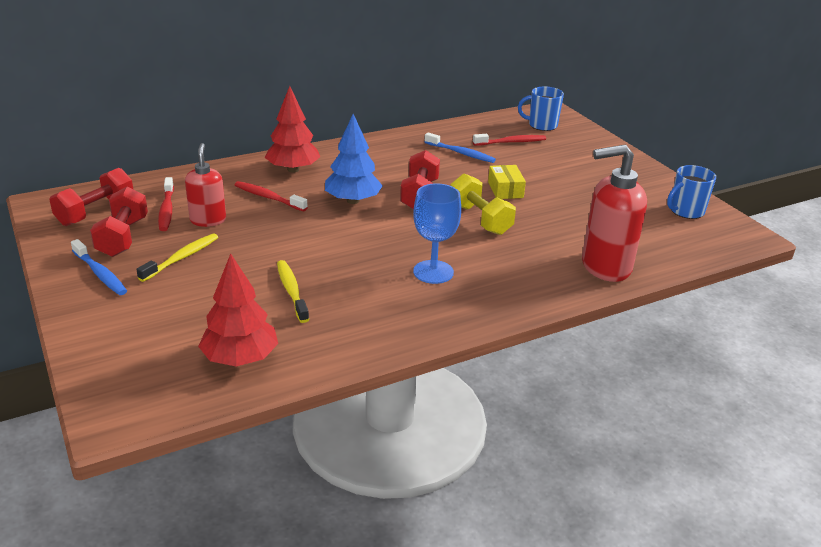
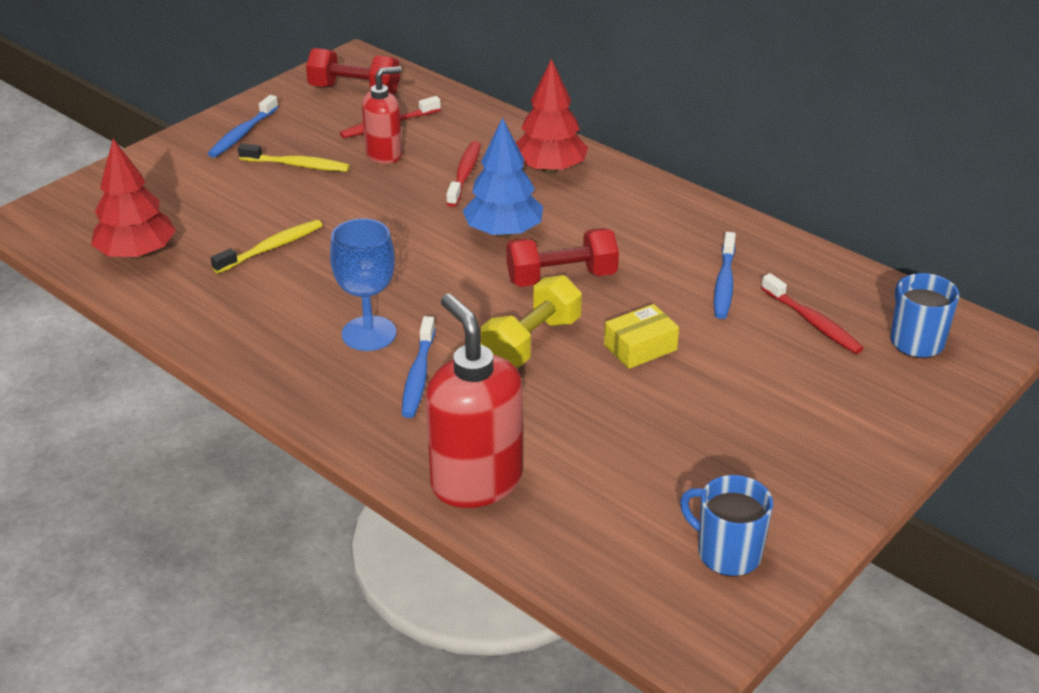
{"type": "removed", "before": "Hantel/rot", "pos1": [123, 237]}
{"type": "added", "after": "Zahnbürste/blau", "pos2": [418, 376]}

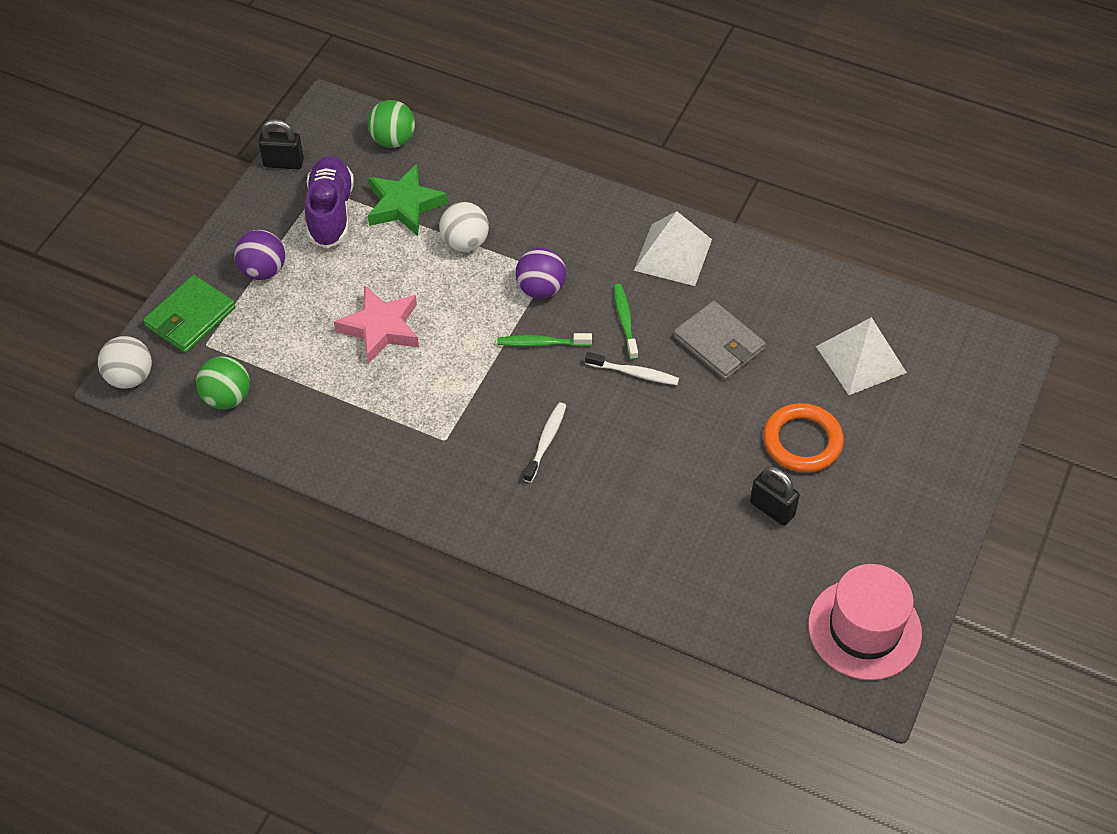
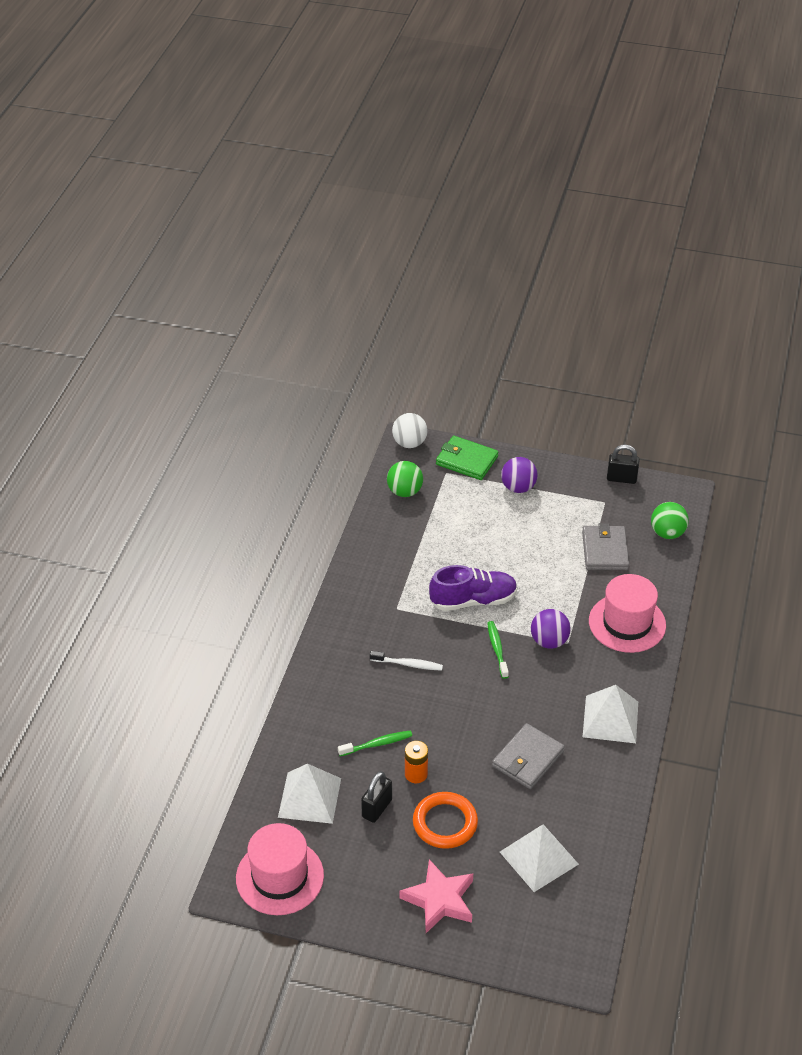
{"type": "turned", "before": "Vorhängeschloss/schwarz", "pos1": [283, 163], "pos2": [621, 478], "turn": -75}
{"type": "moved", "before": "Schuh/lila", "pos1": [330, 212], "pos2": [473, 600]}
{"type": "replaced", "before": "Stern/grün", "after": "Geldbörse/grau", "pos1": [404, 205], "pos2": [605, 550]}
{"type": "removed", "before": "Ball/weiß", "pos1": [465, 243]}
{"type": "moved", "before": "Zahnbürste/grün", "pos1": [625, 321], "pos2": [377, 744]}
{"type": "moved", "before": "Stern/rosa", "pos1": [381, 328], "pos2": [439, 900]}
{"type": "removed", "before": "Zahnbürste/weiß", "pos1": [634, 373]}
{"type": "added", "after": "Hut/rosa", "pos2": [627, 623]}
{"type": "added", "after": "Batterie/orange", "pos2": [416, 774]}
{"type": "added", "after": "Pyramide/weiß", "pos2": [309, 797]}

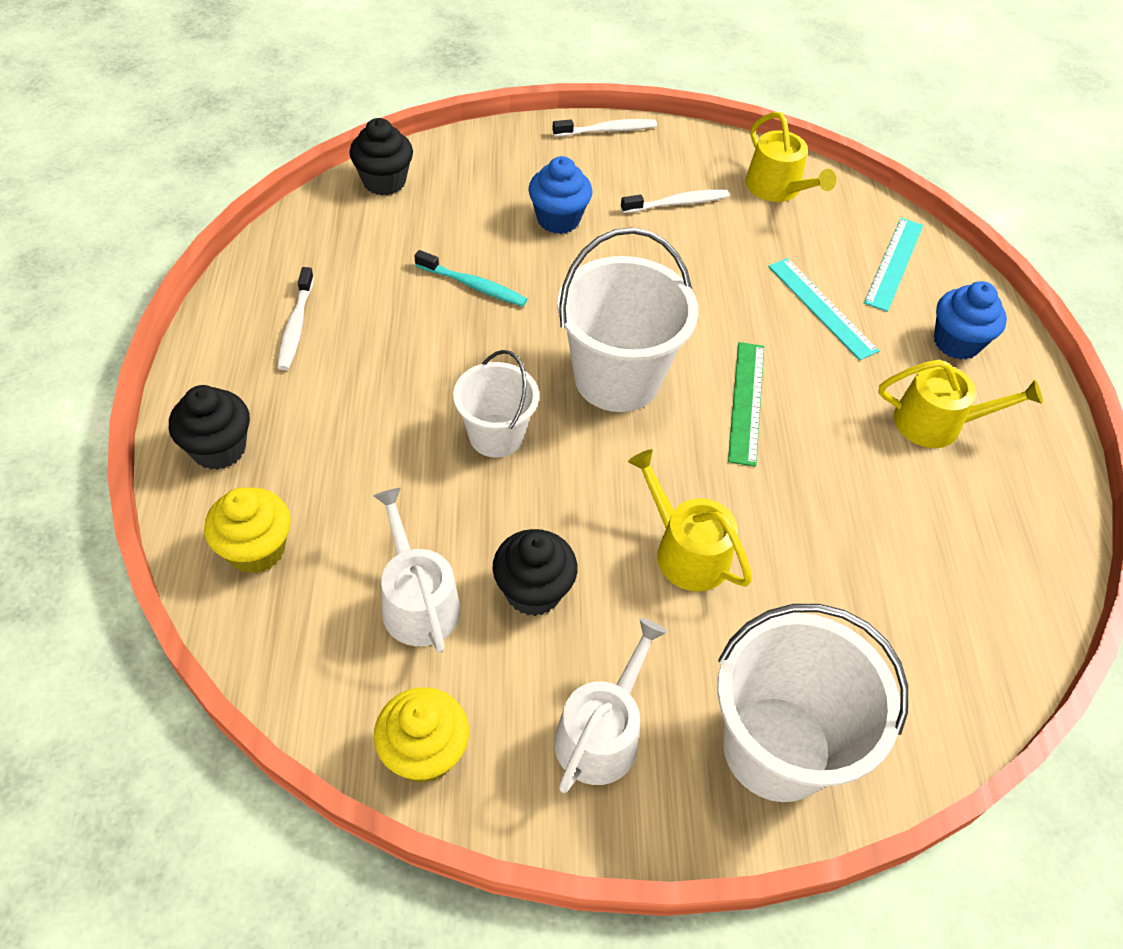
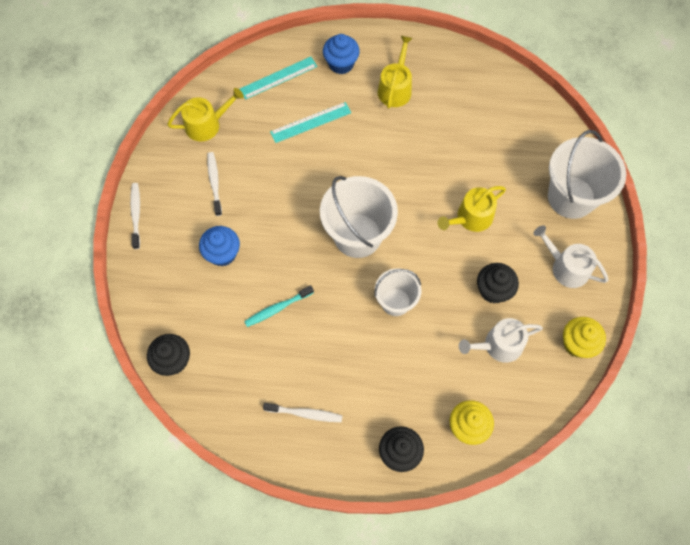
{"type": "turned", "before": "Lineal/türkis", "pos1": [894, 263], "pos2": [278, 77], "turn": -60}
{"type": "turned", "before": "Zahnbürste/türkis", "pos1": [472, 285], "pos2": [278, 308], "turn": -150}
{"type": "removed", "before": "Lineal/grün", "pos1": [746, 402]}

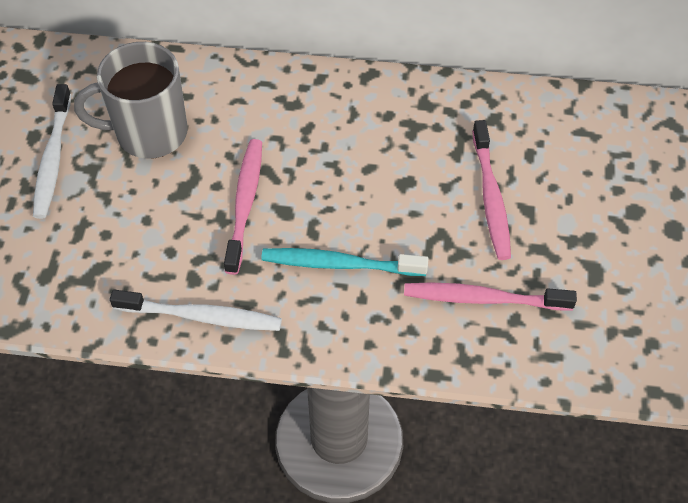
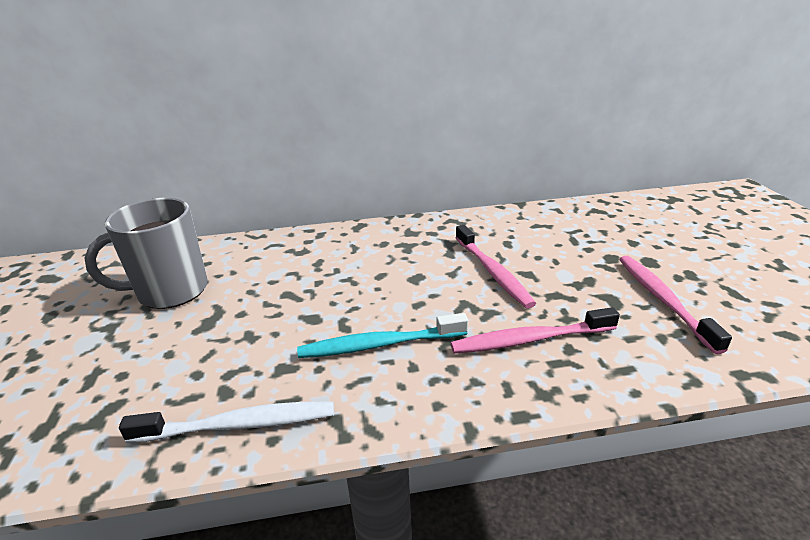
{"type": "removed", "before": "Zahnbürste/weiß", "pos1": [53, 158]}
{"type": "moved", "before": "Zahnbürste/rosa", "pos1": [245, 204], "pos2": [663, 300]}

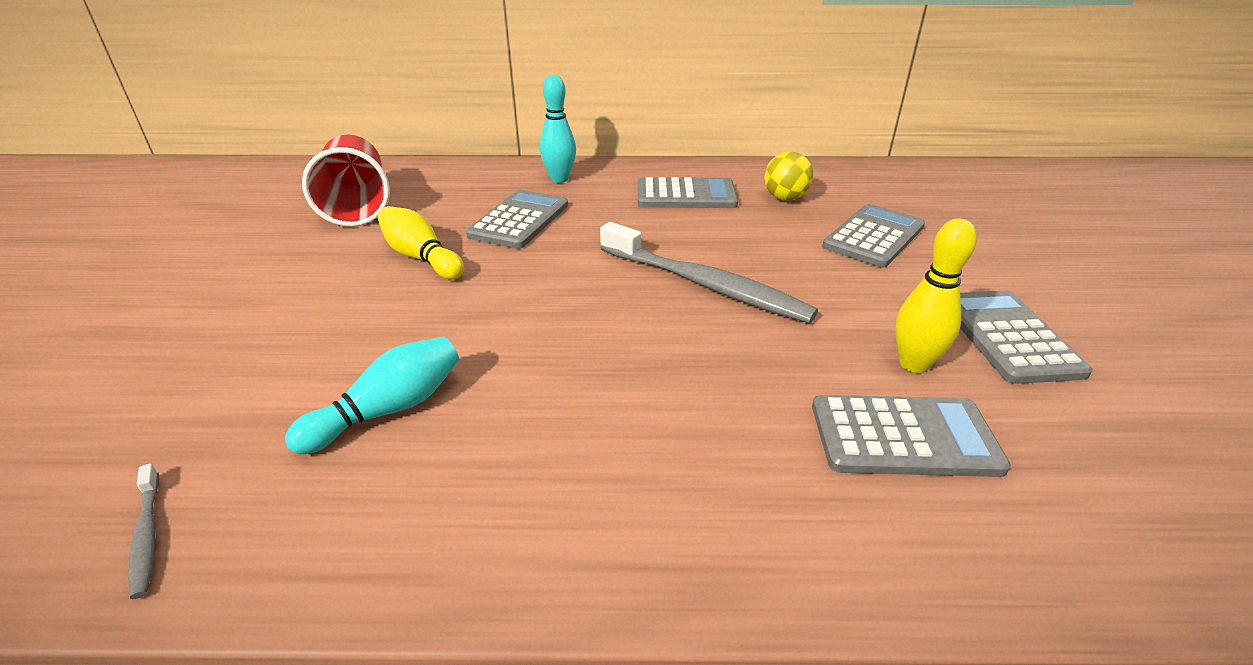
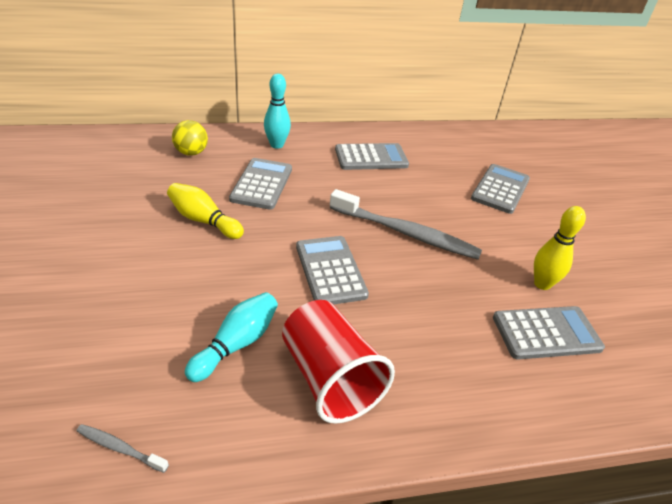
{"type": "moved", "before": "Becher/rot", "pos1": [357, 206], "pos2": [330, 378]}
{"type": "moved", "before": "Ball/gelb", "pos1": [785, 198], "pos2": [191, 153]}
{"type": "moved", "before": "Taschenrechner/grau", "pos1": [1008, 336], "pos2": [330, 270]}
{"type": "turned", "before": "Zahnbürste/grau", "pos1": [147, 536], "pos2": [120, 448], "turn": 150}

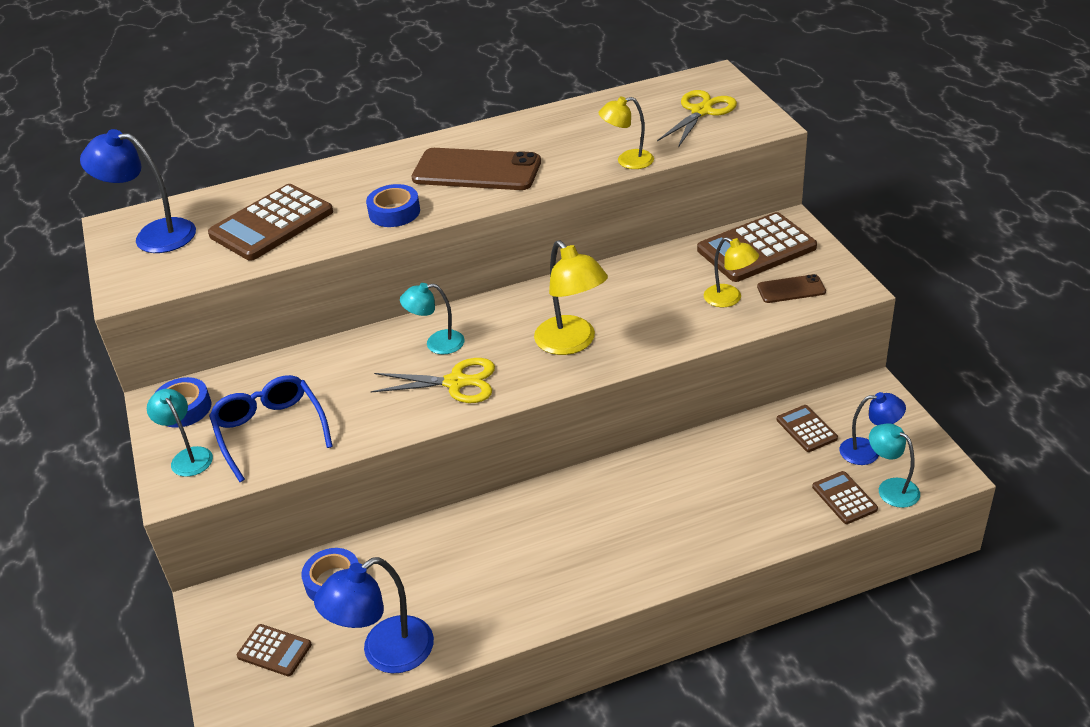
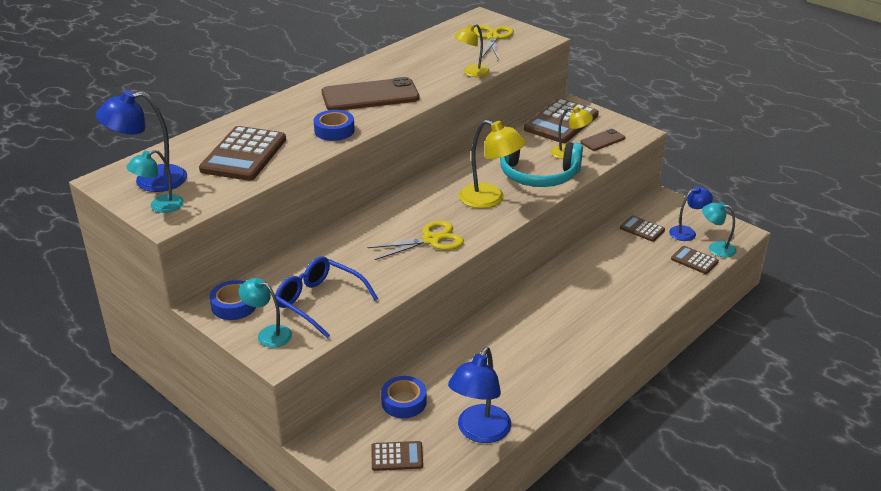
{"type": "moved", "before": "Lampe/türkis", "pos1": [437, 343], "pos2": [160, 206]}
{"type": "added", "after": "Kopfhörer/türkis", "pos2": [538, 175]}

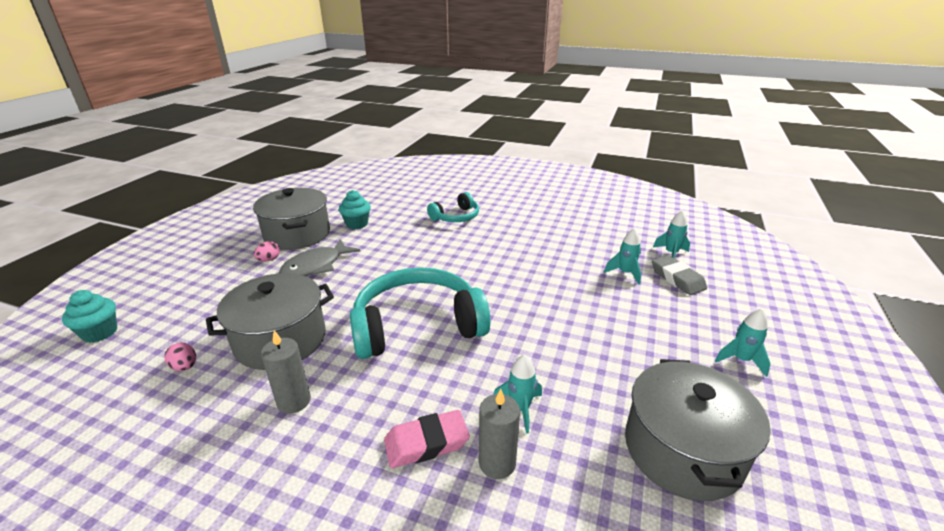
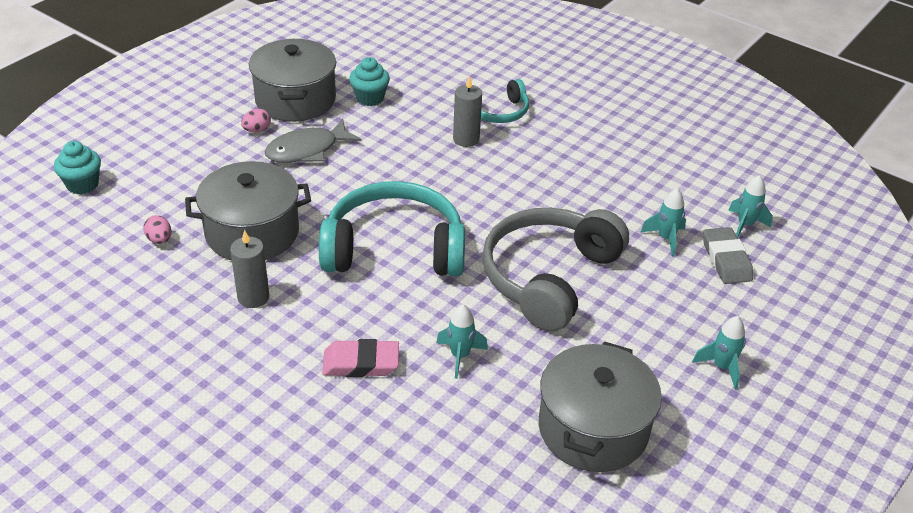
{"type": "moved", "before": "Kerze/grau", "pos1": [497, 463], "pos2": [466, 139]}
{"type": "added", "after": "Kopfhörer/grau", "pos2": [549, 277]}

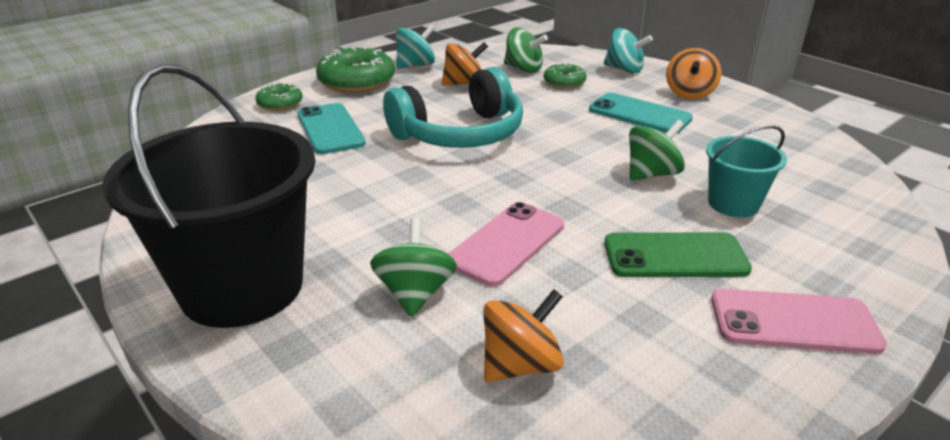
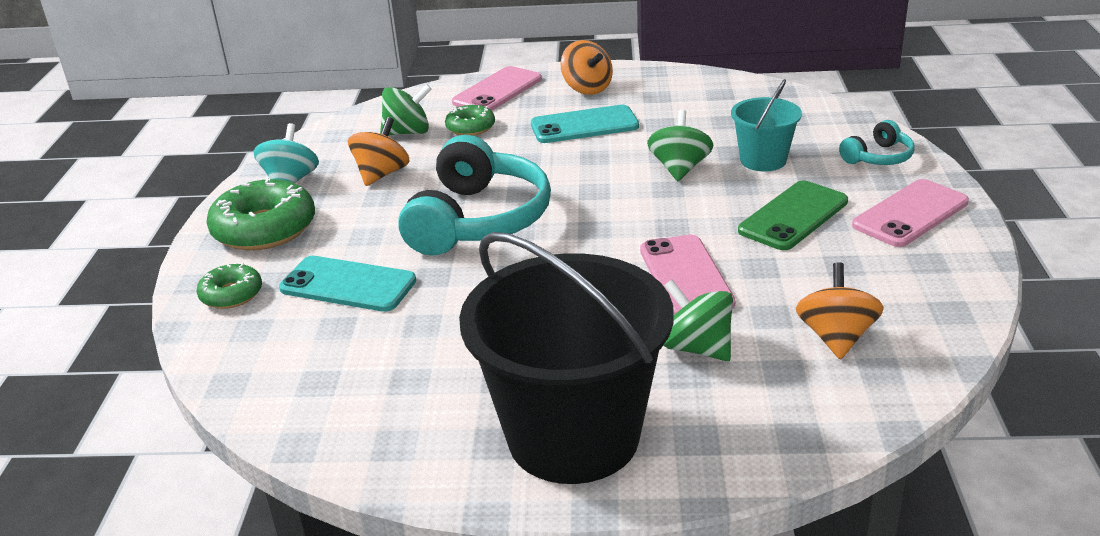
{"type": "replaced", "before": "Kreisel/türkis", "after": "Handy/rosa", "pos1": [624, 69], "pos2": [497, 91]}
{"type": "added", "after": "Kopfhörer/türkis", "pos2": [878, 157]}

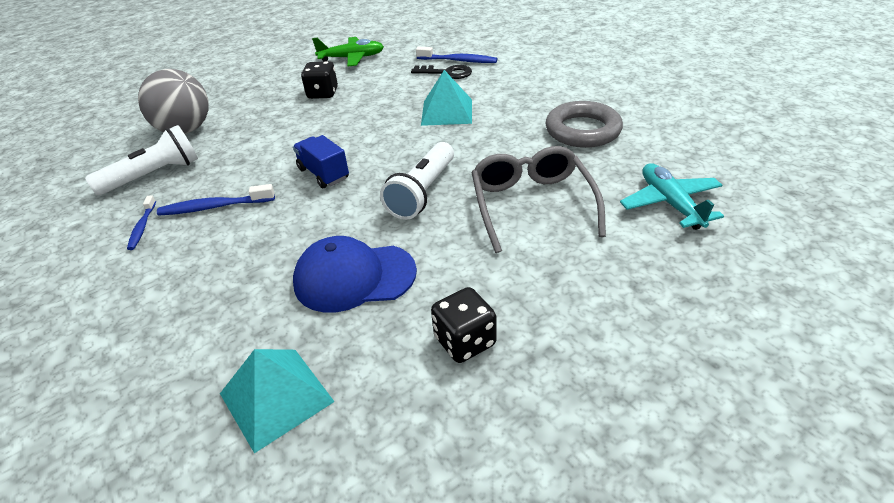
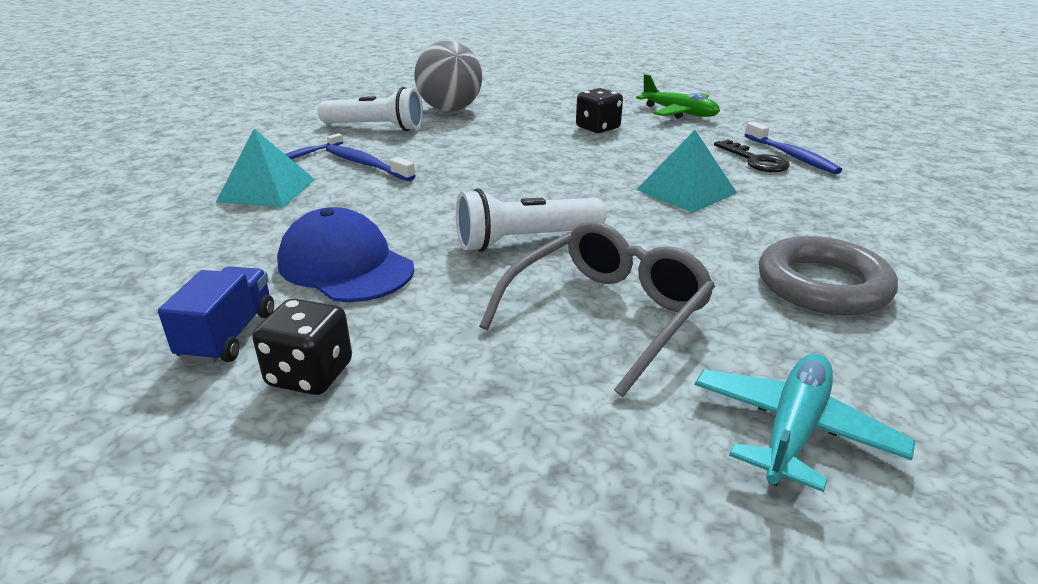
{"type": "moved", "before": "Lastwagen/blau", "pos1": [323, 174], "pos2": [229, 335]}
{"type": "moved", "before": "Pyramide/türkis", "pos1": [276, 397], "pos2": [267, 190]}

